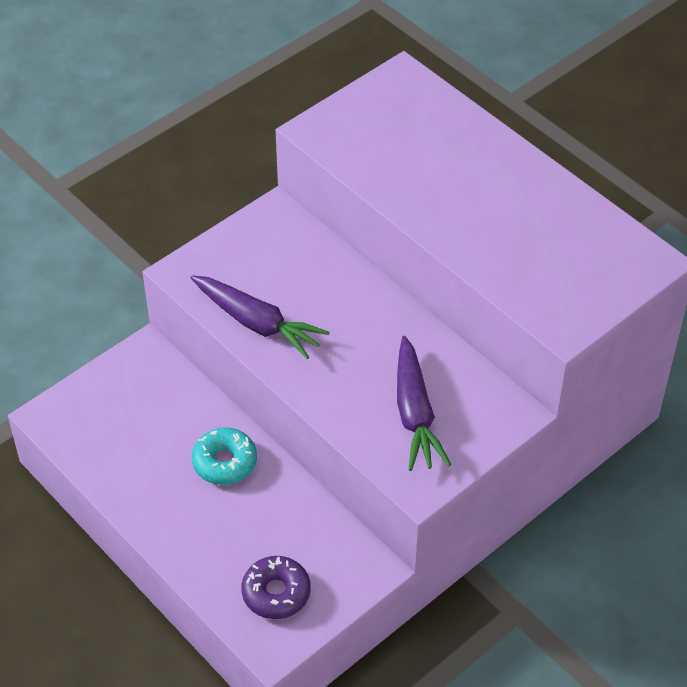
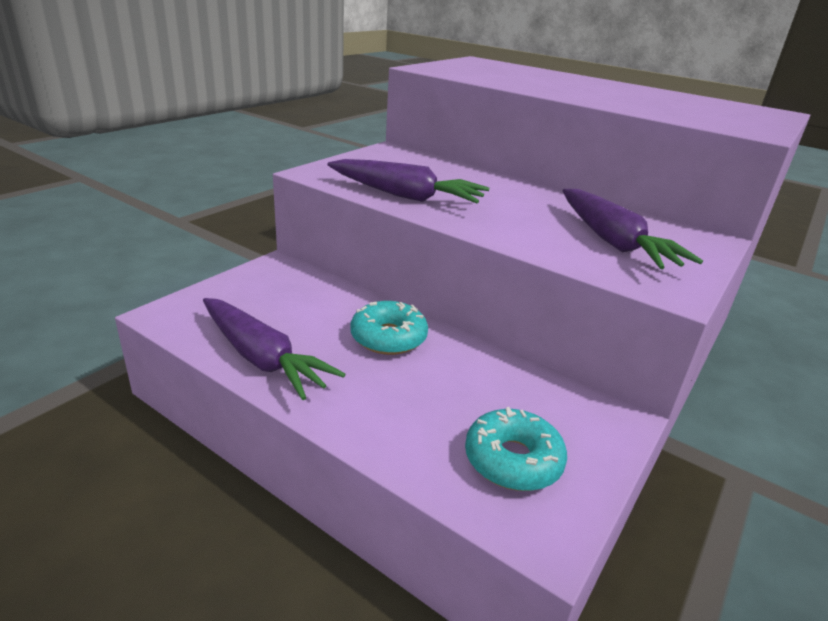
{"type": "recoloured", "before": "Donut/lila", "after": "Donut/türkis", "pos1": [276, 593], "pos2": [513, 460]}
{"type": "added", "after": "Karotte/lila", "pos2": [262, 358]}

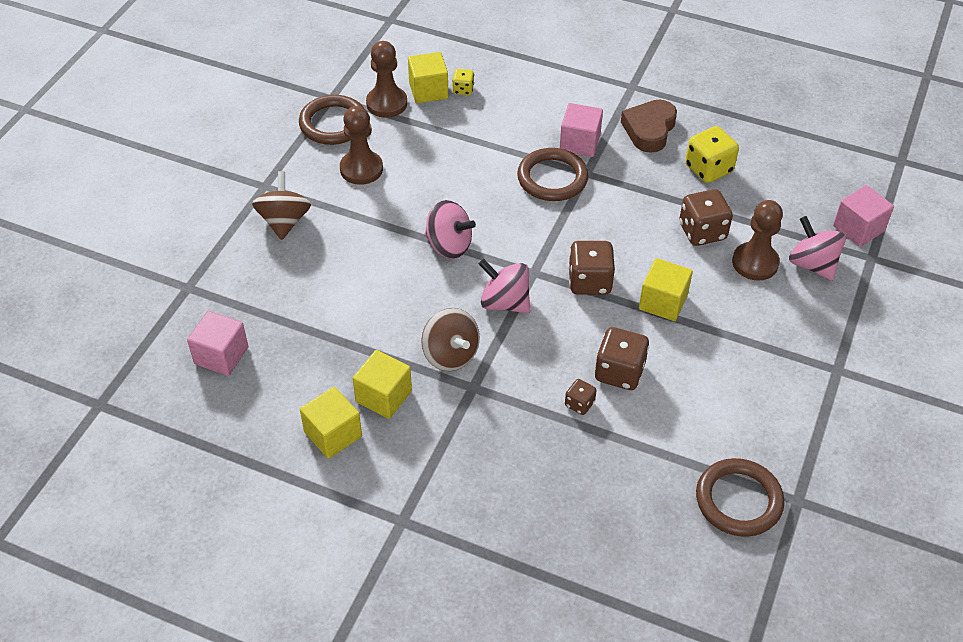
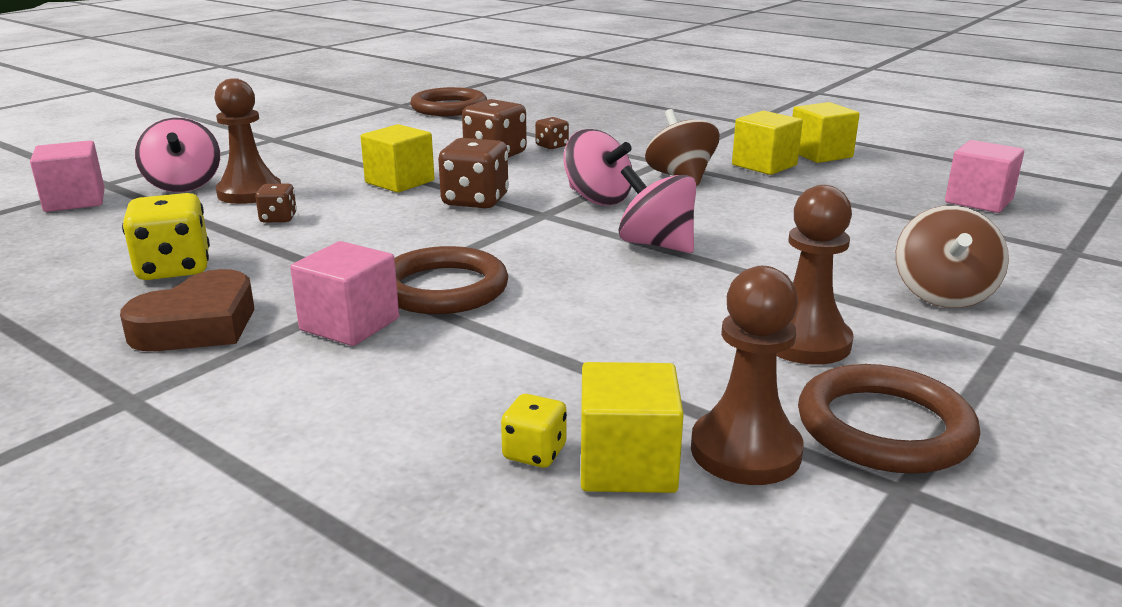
{"type": "resized", "before": "Spielwürfel/braun", "pos1": [702, 232], "pos2": [278, 218], "scale": 0.54}

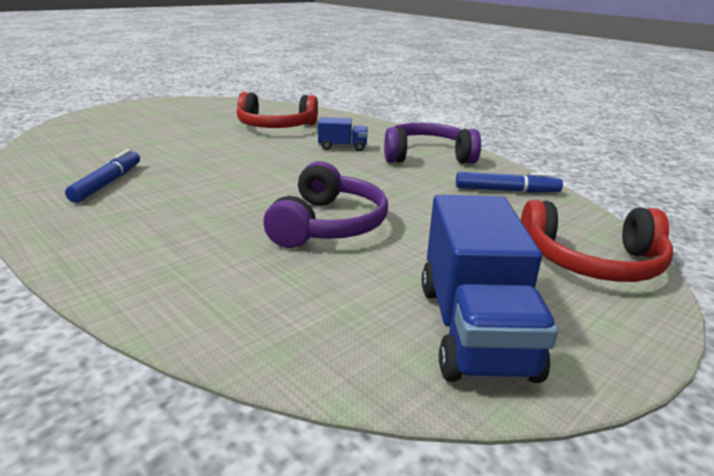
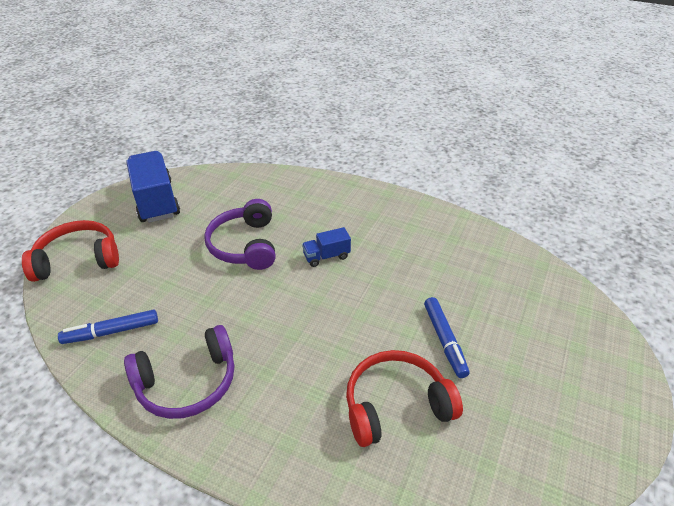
{"type": "moved", "before": "Lastwagen/blau", "pos1": [342, 147], "pos2": [326, 256]}
{"type": "moved", "before": "Filzstift/blau", "pos1": [107, 183], "pos2": [444, 340]}

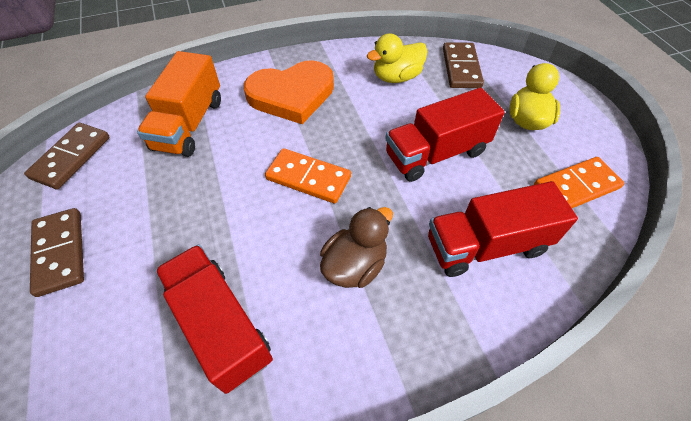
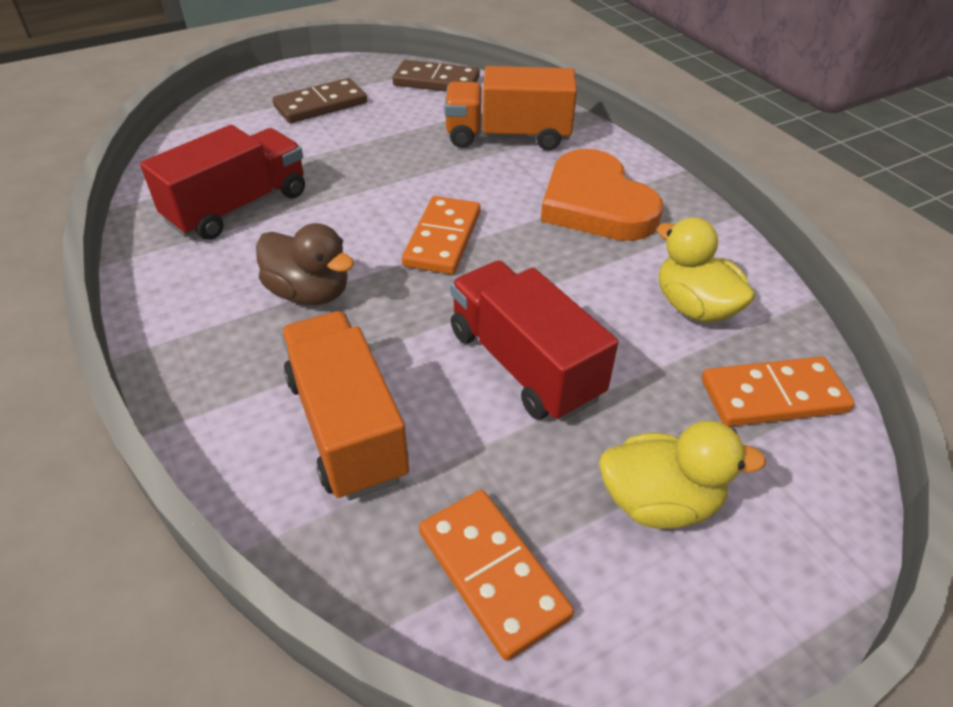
{"type": "recoloured", "before": "Dominostein/braun", "after": "Dominostein/orange", "pos1": [461, 68], "pos2": [773, 396]}
{"type": "recoloured", "before": "Lastwagen/rot", "after": "Lastwagen/orange", "pos1": [486, 245], "pos2": [346, 427]}

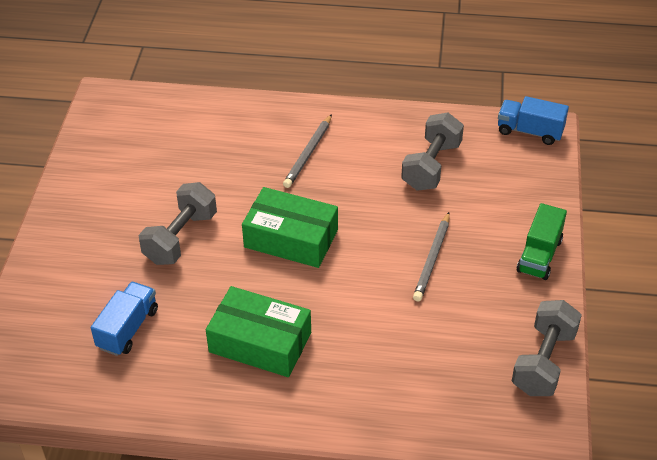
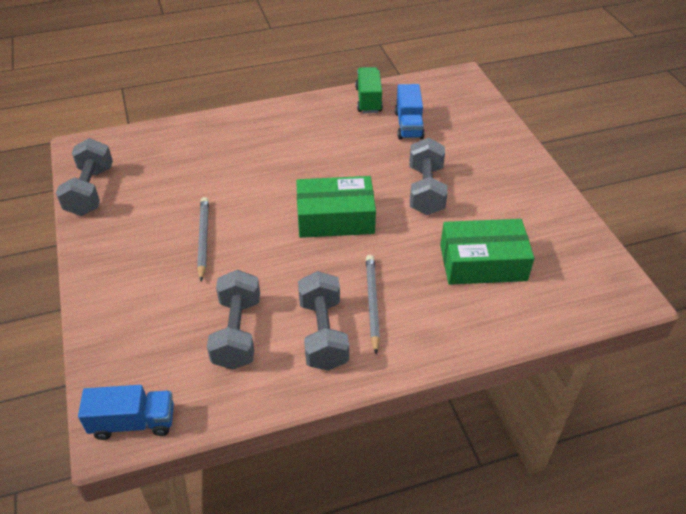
{"type": "moved", "before": "Lastwagen/grün", "pos1": [539, 255], "pos2": [368, 100]}
{"type": "moved", "before": "Schachtel/grün", "pos1": [260, 342], "pos2": [483, 263]}
{"type": "added", "after": "Hantel/grau", "pos2": [323, 334]}

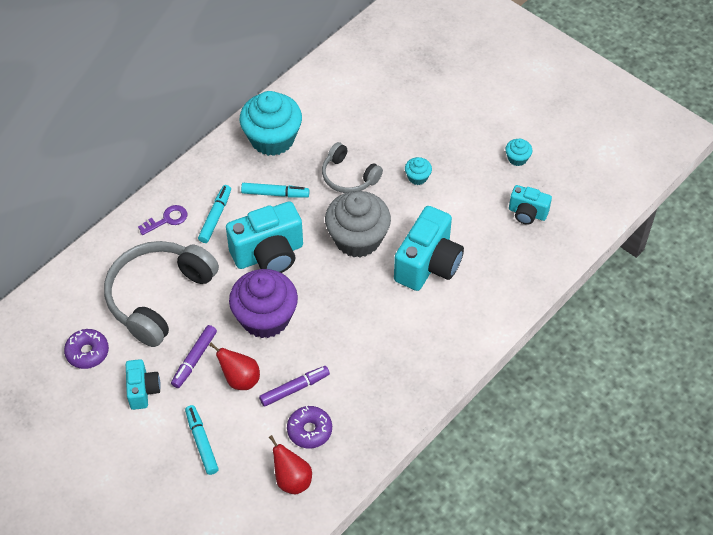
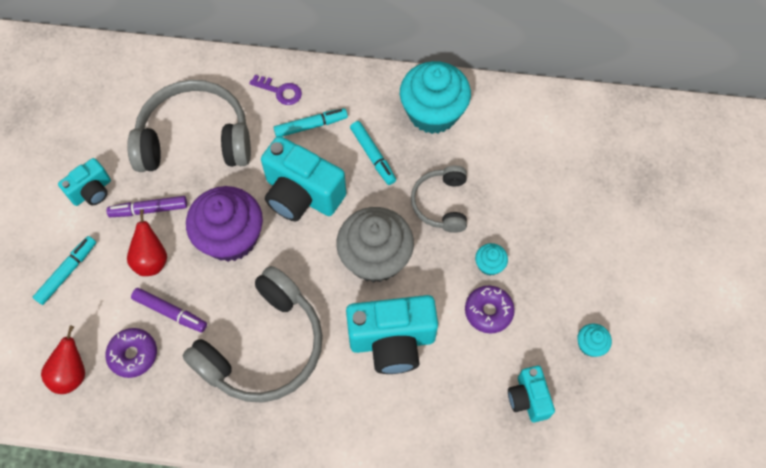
{"type": "moved", "before": "Donut/lila", "pos1": [87, 352], "pos2": [488, 311]}
{"type": "added", "after": "Kopfhörer/grau", "pos2": [264, 347]}

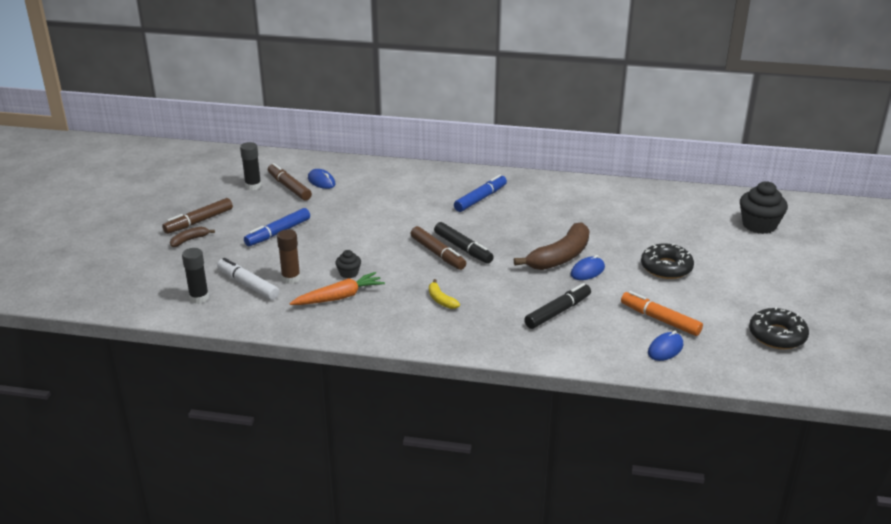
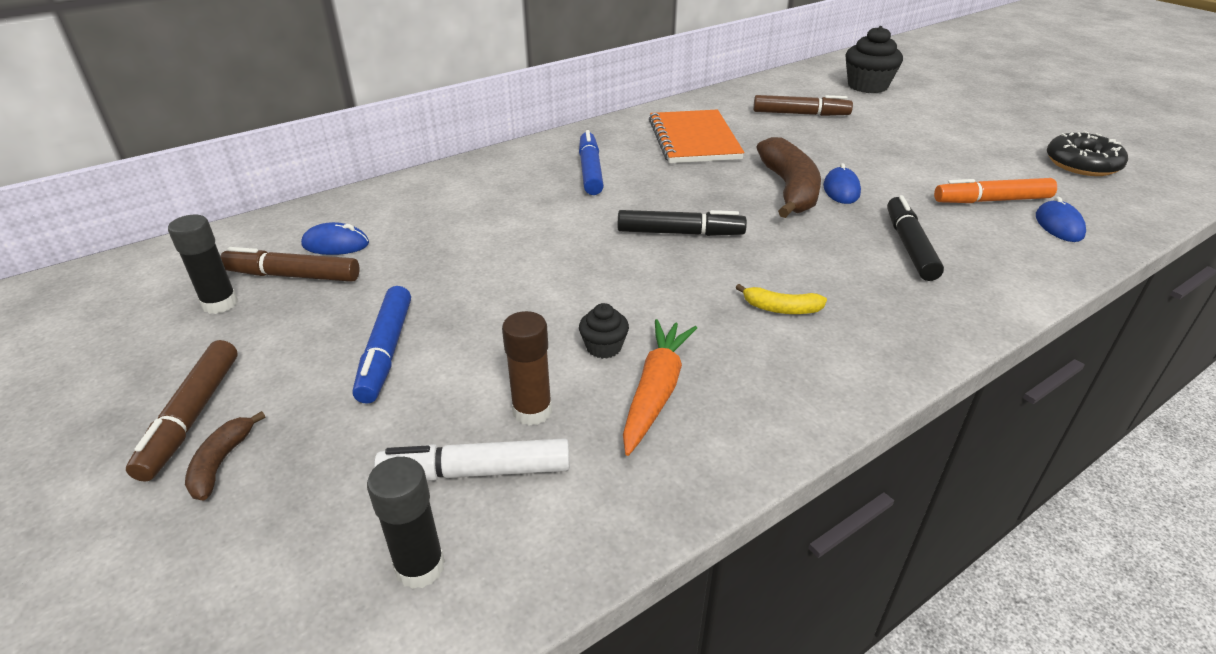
{"type": "moved", "before": "Filzstift/braun", "pos1": [438, 254], "pos2": [800, 114]}
{"type": "removed", "before": "Donut/schwarz", "pos1": [666, 268]}
{"type": "added", "after": "Notizbuch/orange", "pos2": [694, 139]}

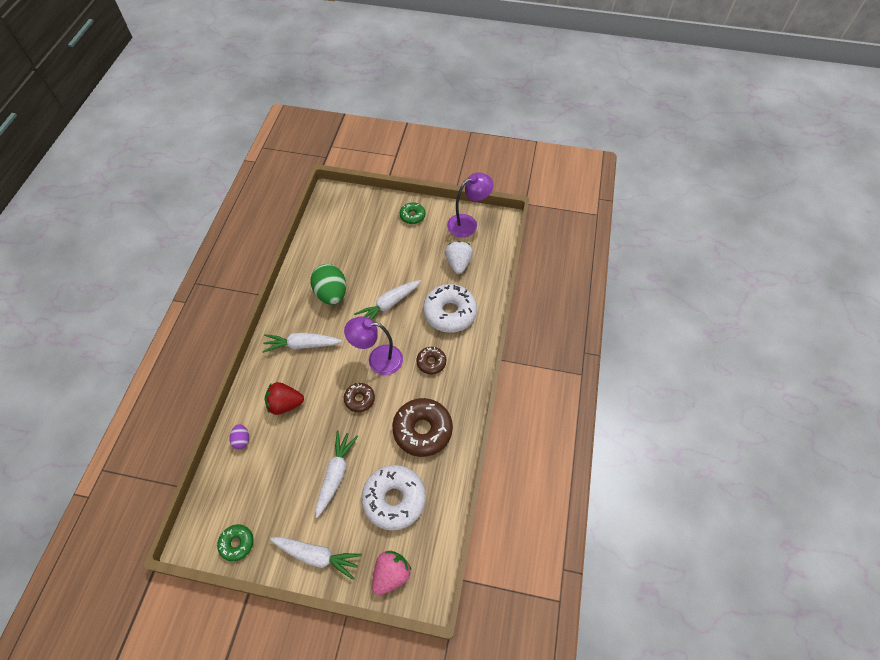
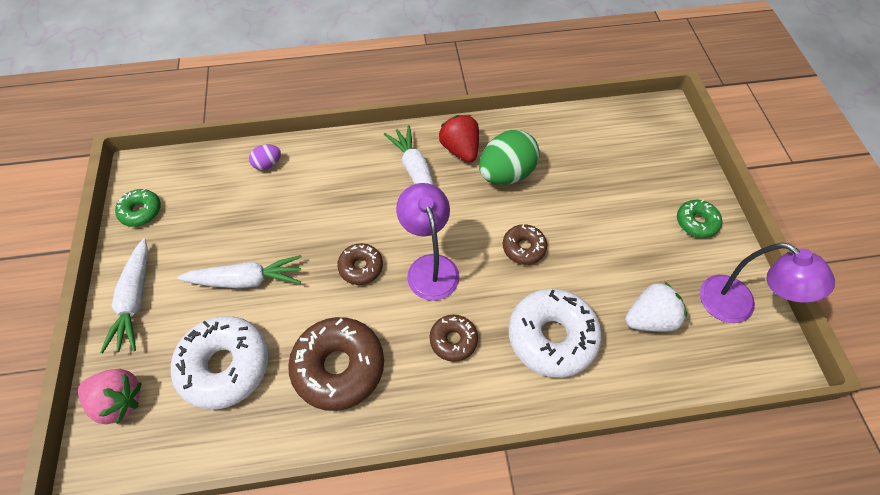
{"type": "replaced", "before": "Karotte/weiß", "after": "Donut/braun", "pos1": [388, 305], "pos2": [523, 248]}
{"type": "moved", "before": "Erdbeere/rot", "pos1": [285, 404], "pos2": [460, 149]}

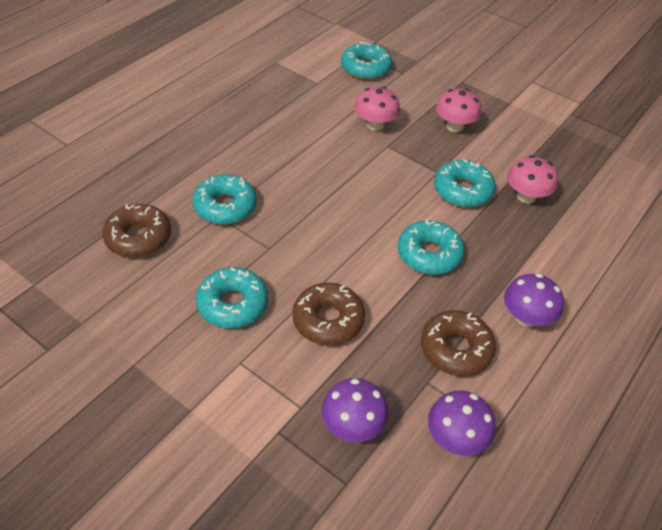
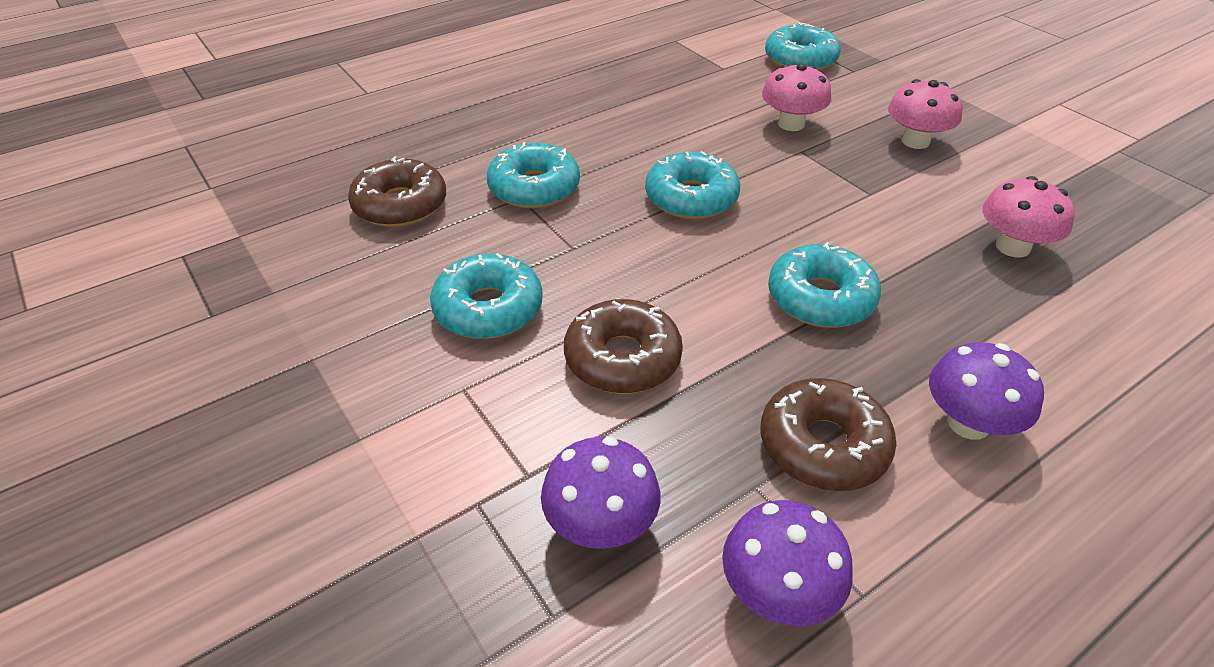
{"type": "moved", "before": "Donut/türkis", "pos1": [462, 190], "pos2": [691, 198]}

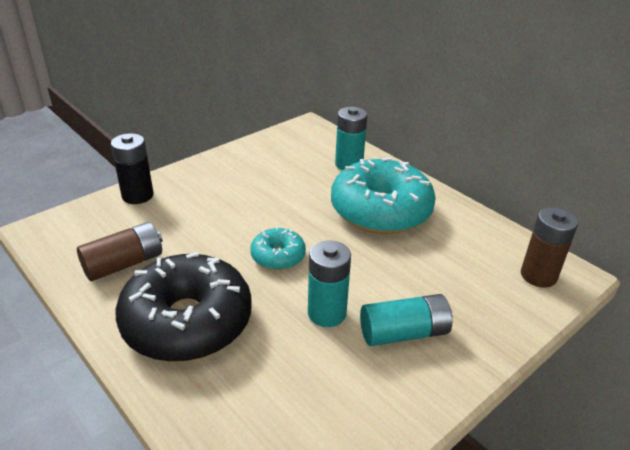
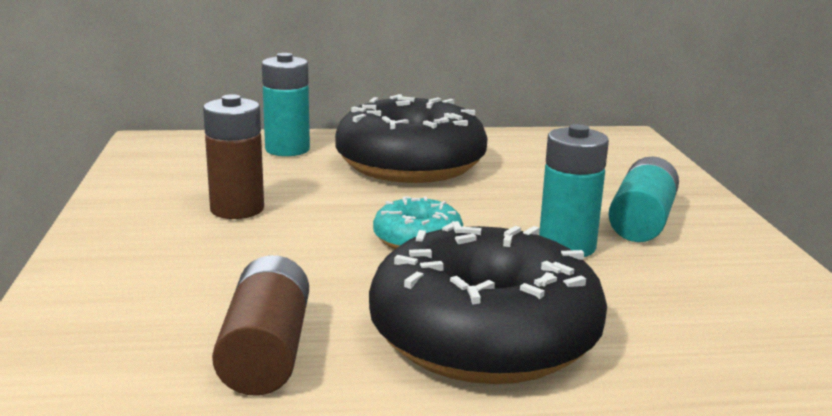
{"type": "removed", "before": "Batterie/schwarz", "pos1": [137, 195]}
{"type": "recoloured", "before": "Donut/türkis", "after": "Donut/schwarz", "pos1": [380, 210], "pos2": [410, 165]}
{"type": "moved", "before": "Batterie/braun", "pos1": [538, 276], "pos2": [237, 209]}

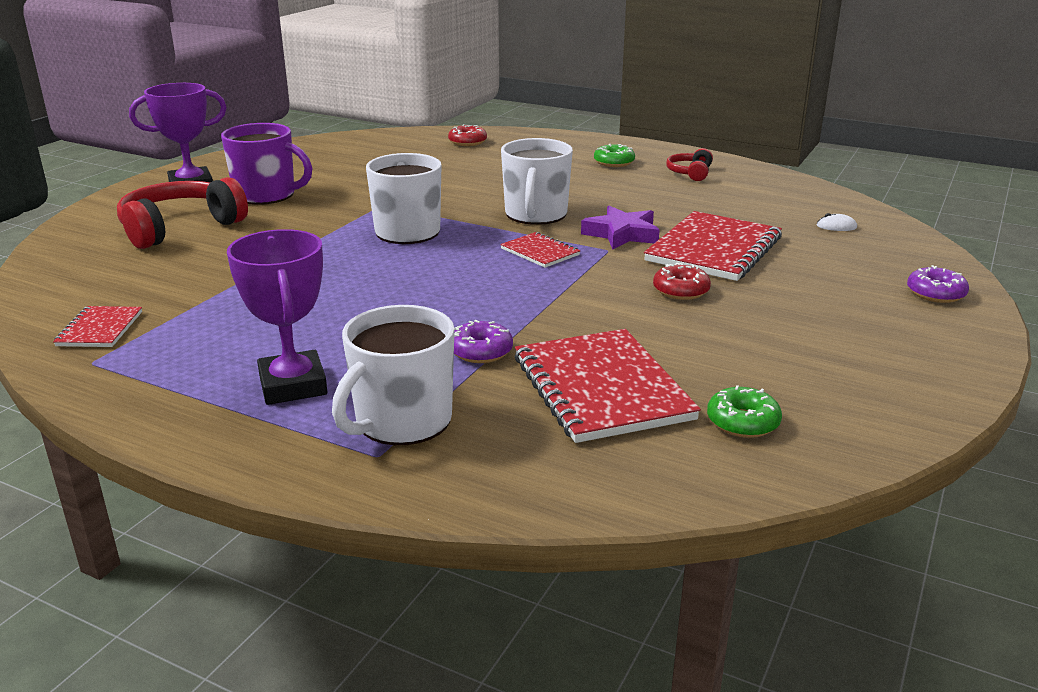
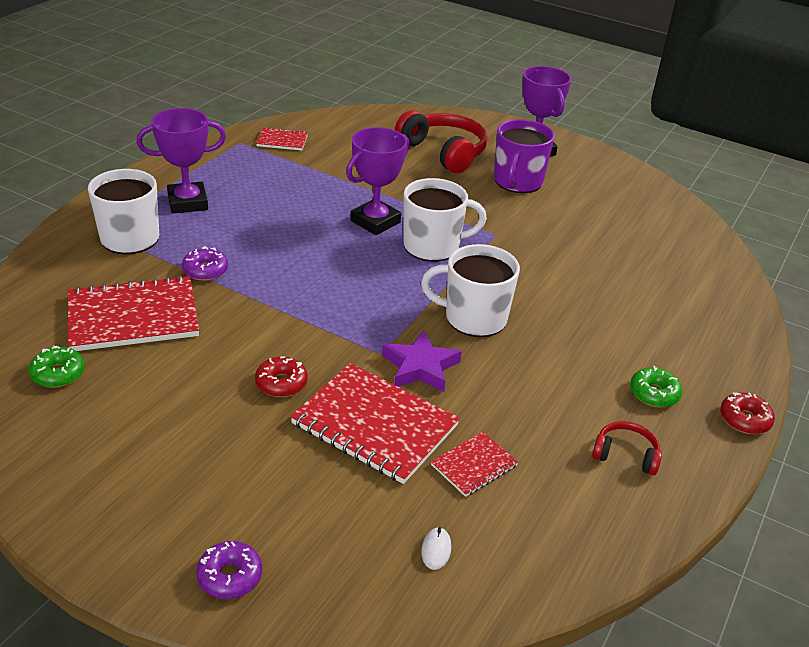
{"type": "moved", "before": "Donut/rot", "pos1": [467, 142], "pos2": [744, 419]}
{"type": "moved", "before": "Notizbuch/rot", "pos1": [540, 252], "pos2": [474, 465]}
{"type": "added", "after": "Pokal/lila", "pos2": [375, 221]}

